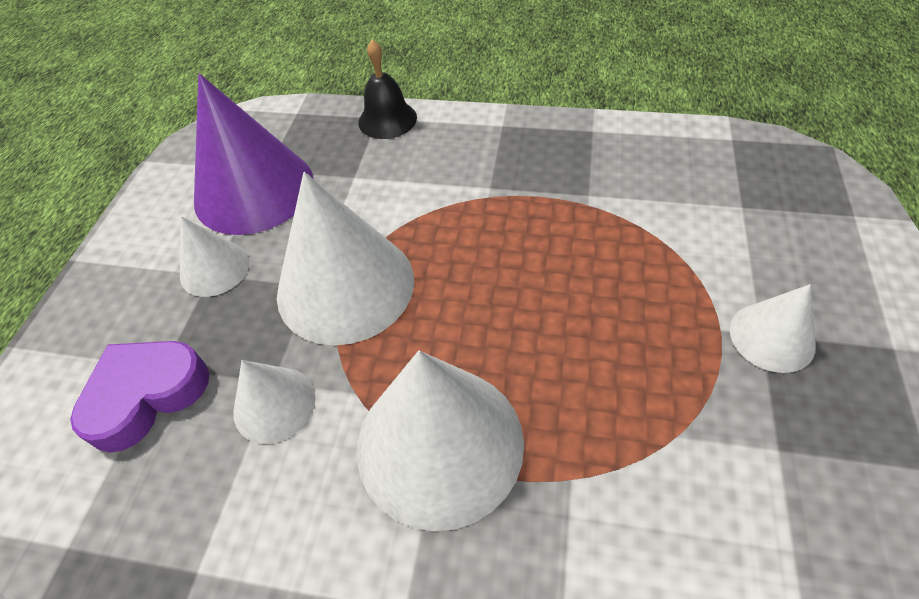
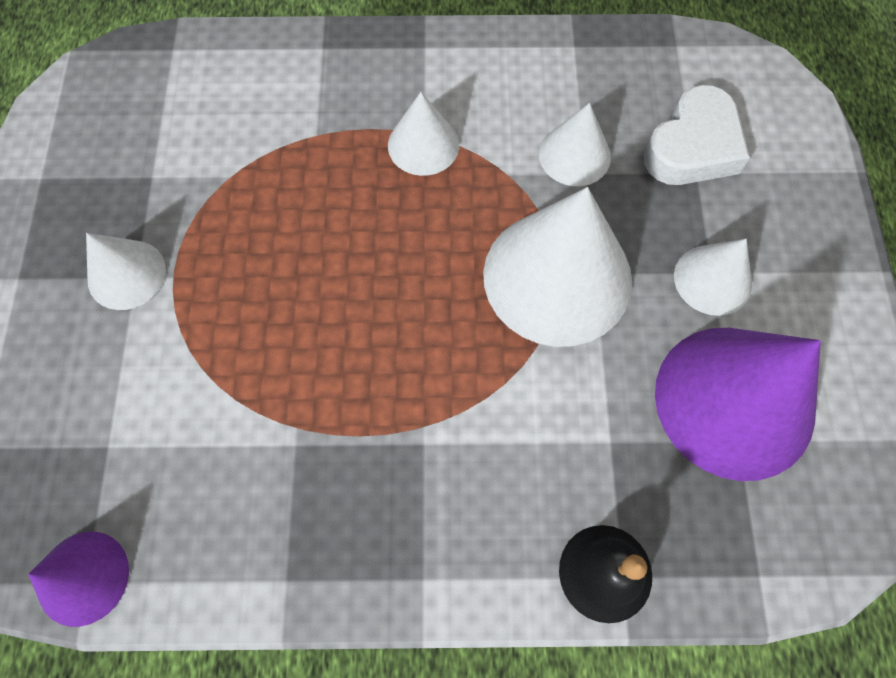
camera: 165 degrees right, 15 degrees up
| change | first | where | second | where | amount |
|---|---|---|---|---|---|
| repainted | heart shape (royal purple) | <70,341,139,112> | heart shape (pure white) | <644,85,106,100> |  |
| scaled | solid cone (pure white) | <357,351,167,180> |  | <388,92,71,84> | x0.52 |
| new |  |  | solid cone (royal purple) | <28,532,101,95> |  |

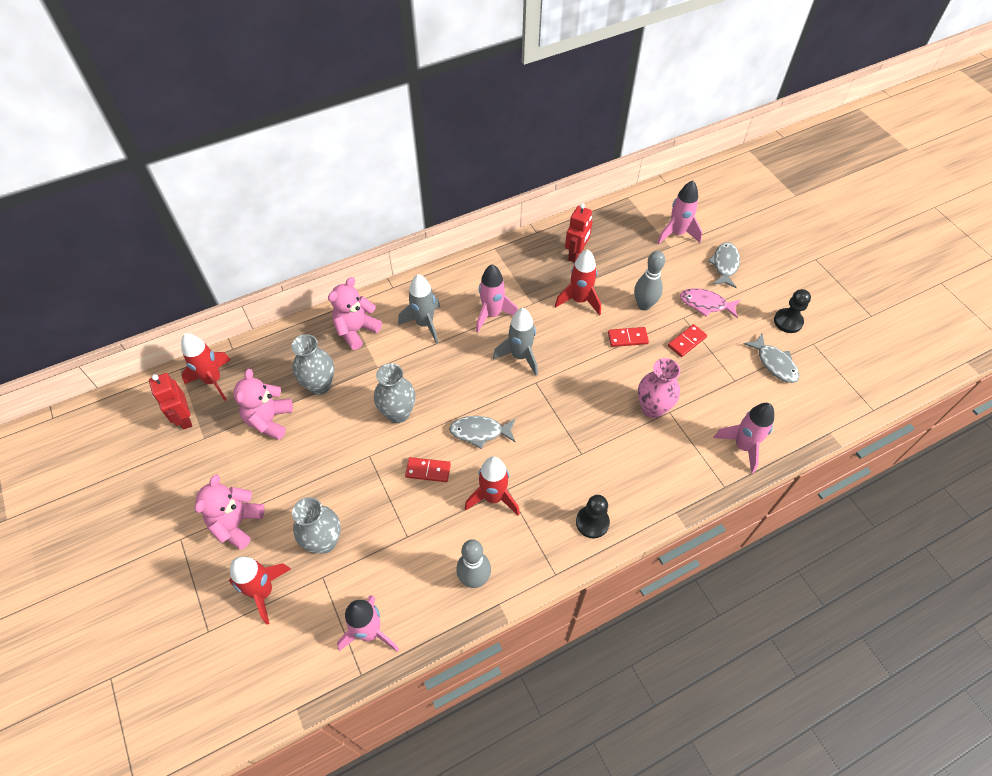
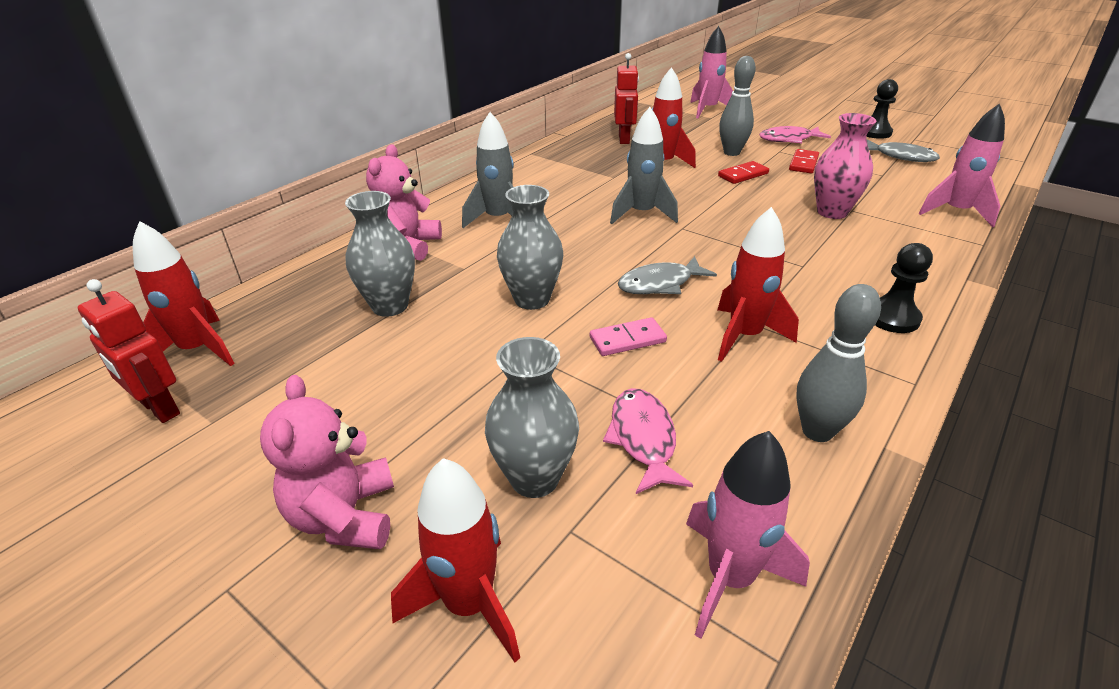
camera: 25 degrees left, 20 degrees down
| change | first | where | second | where | amount |
|---|---|---|---|---|---|
| gone | stuffed bear (rosy) | <233,369,60,71> |  |  |  |
| repainted | domino piece (scarlet) | <405,457,46,25> | domino piece (rosy) | <590,317,77,39> |  |
| gone | spaceship (rosy) | <476,264,42,69> |  |  |  |
| gone | fish (grey) | <708,242,32,46> |  |  |  |
| new |  |  | fish (rosy) | <603,388,90,106> |  |

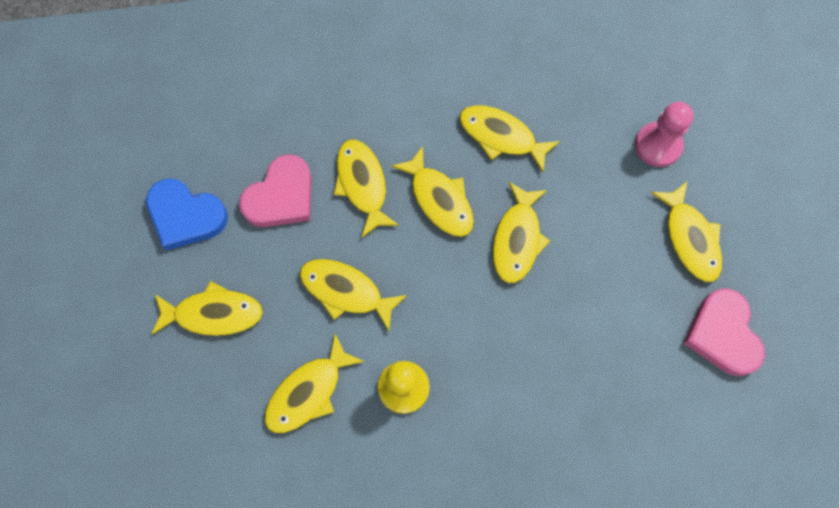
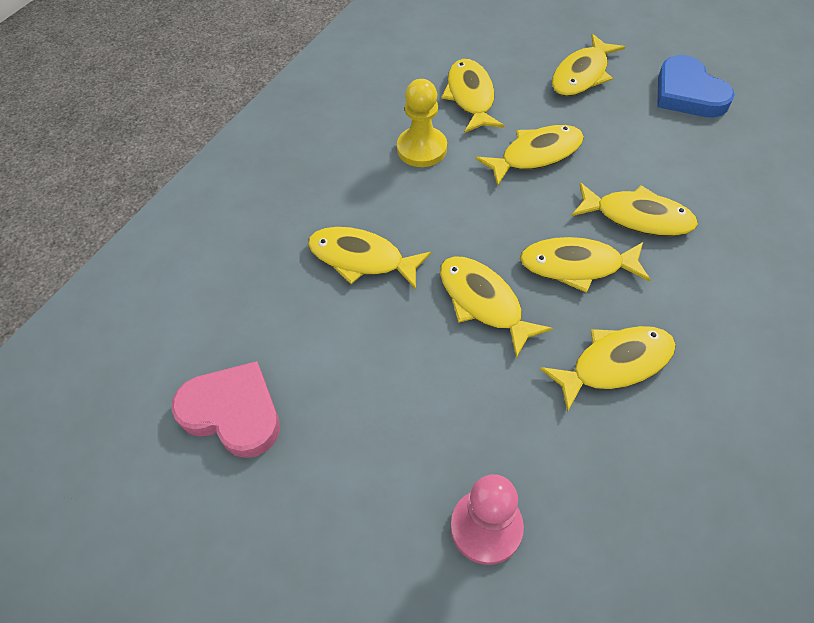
camera: 130 degrees right, 15 degrees down
| change | first | where | second | where | amount |
|---|---|---|---|---|---|
| rotated | heart shape (cobalt) | <146,178,82,72> |  | <658,55,77,63> | 90 degrees counterclockwise |
| gone | heart shape (rosy) | <239,154,73,73> |  |  |  |
| shifted | fish (yellow) | <651,182,71,100> |  | <308,227,123,62> |  |

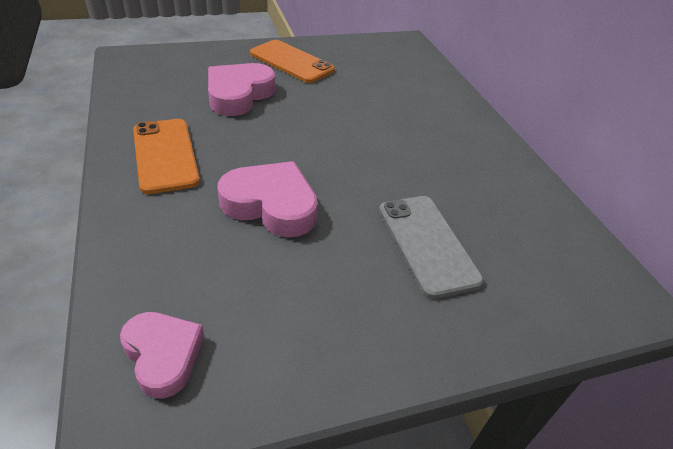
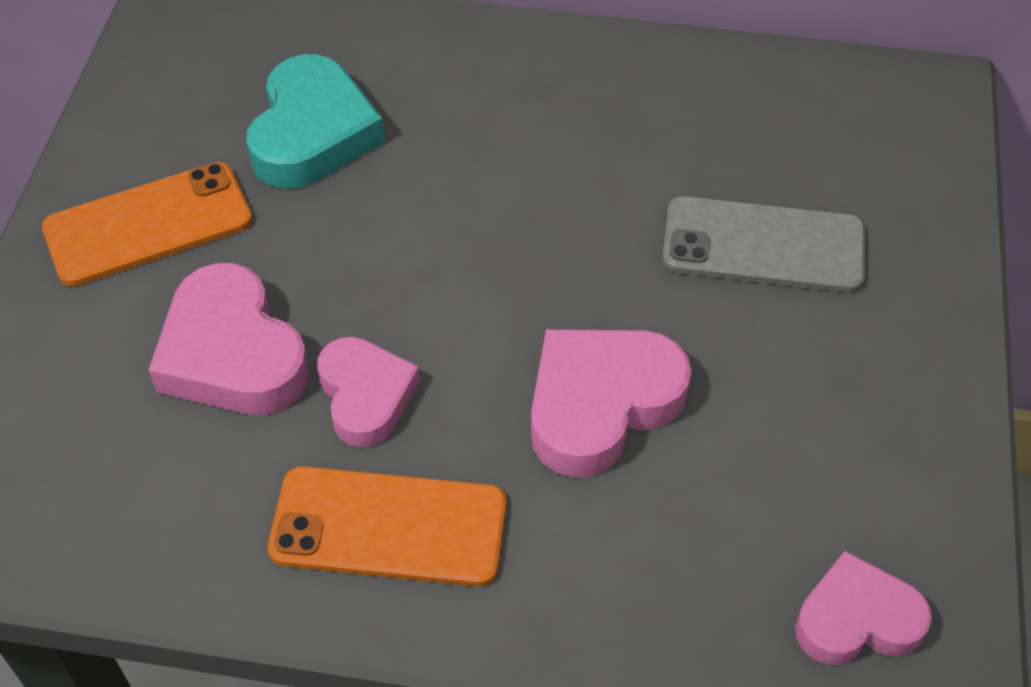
camera: 60 degrees left, 10 degrees up
| change | first | where | second | where | amount |
|---|---|---|---|---|---|
| new |  |  | heart shape (aqua) | <246,54,139,135> |  |
| new |  |  | heart shape (rosy) | <317,337,103,110> |  |

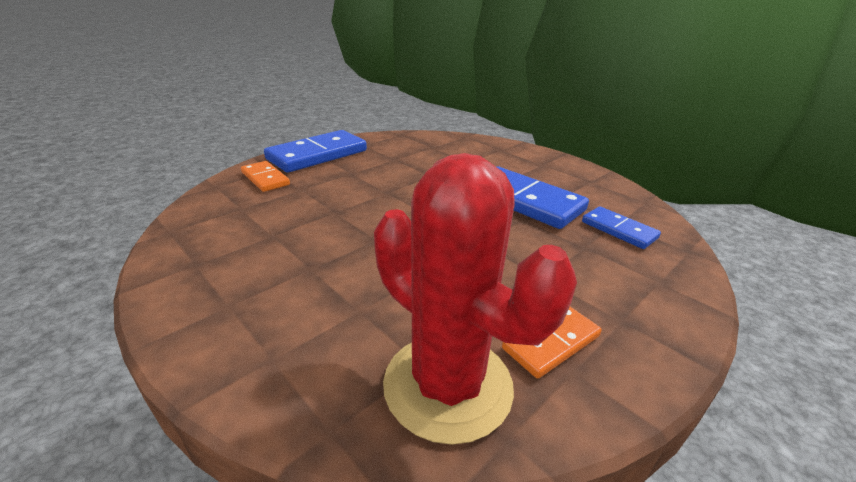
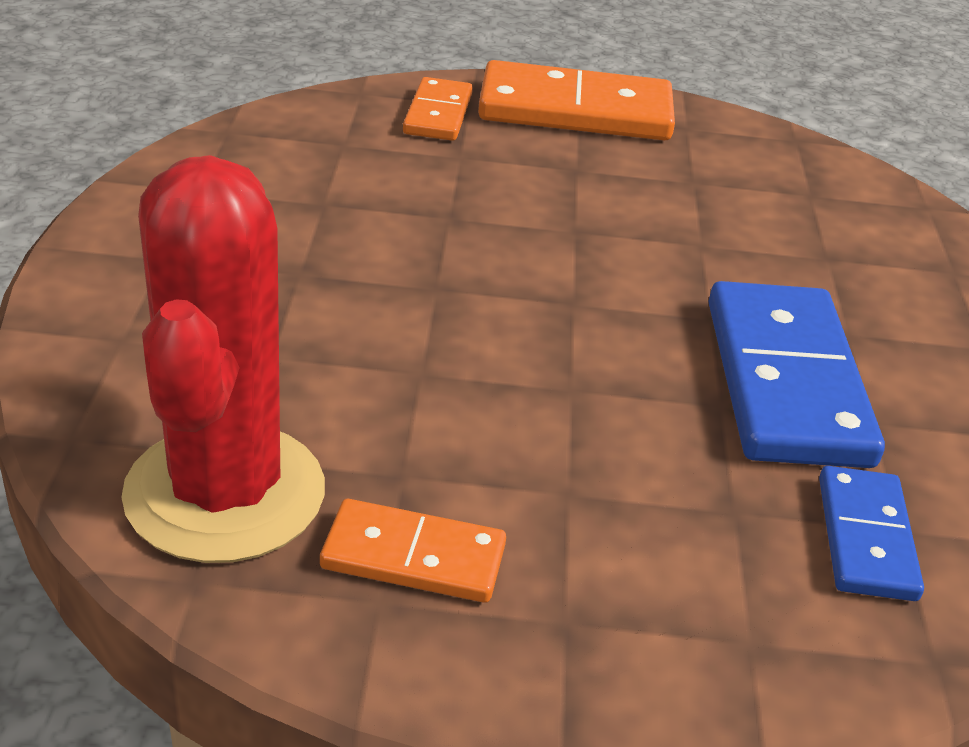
camera: 45 degrees right, 5 degrees up
| change | first | where | second | where | amount |
|---|---|---|---|---|---|
| repainted | domino piece (cobalt) | <264,130,103,43> | domino piece (bright orange) | <478,60,197,81> |  |

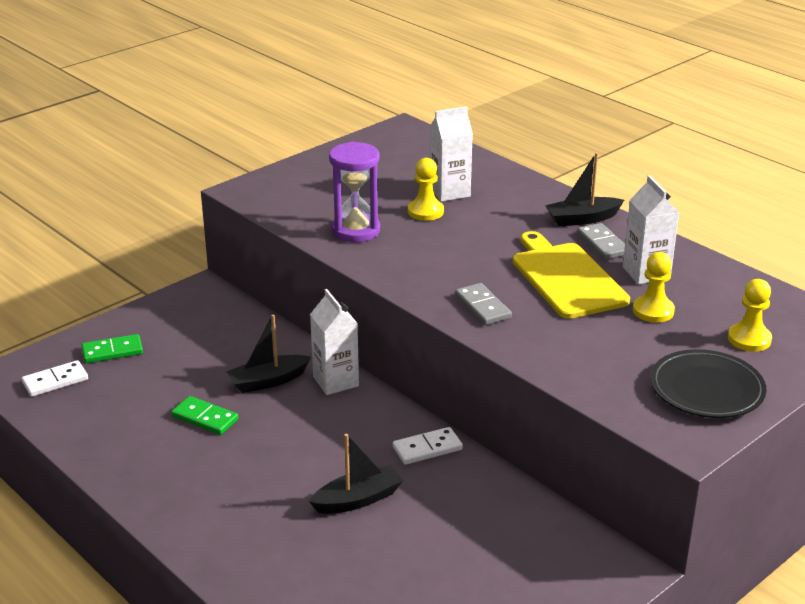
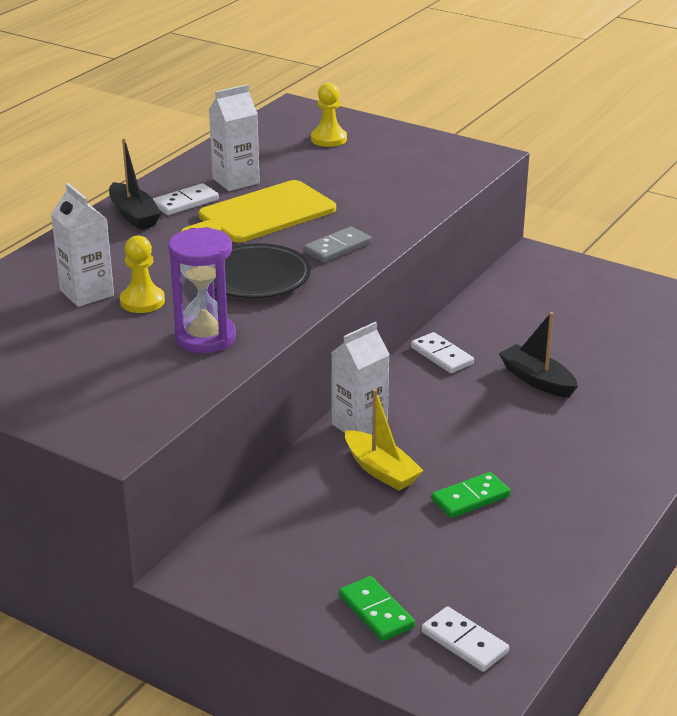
camera: 105 degrees left, 0 degrees up
| change | first | where | second | where | amount |
|---|---|---|---|---|---|
| rotated | domino piece (green) | <171,396,67,39> |  | <431,472,80,46> | 45 degrees clockwise |
| repainted | toy boat (ebony) | <226,314,85,79> | toy boat (yellow) | <345,389,79,102> |  |
| repainted | domino piece (grey) | <577,223,48,37> | domino piece (pure white) | <153,183,66,32> |  |
| gone | chess pawn (yellow) | <633,252,42,71> |  |  |  |
| shifted | dinner plate (ebony) | <650,349,117,69> |  | <214,243,97,55> |  |

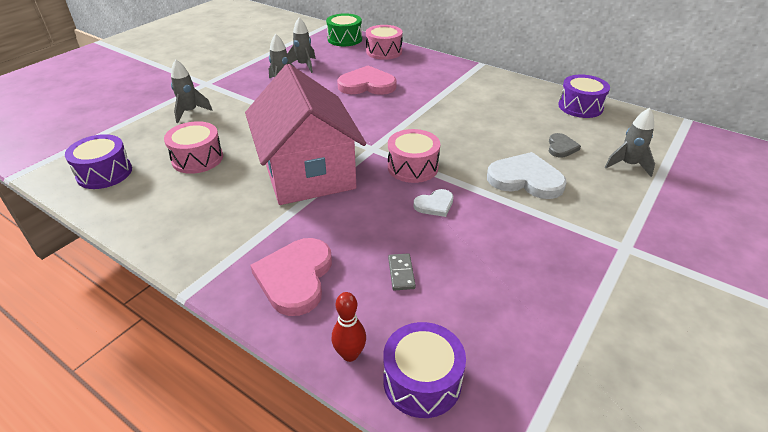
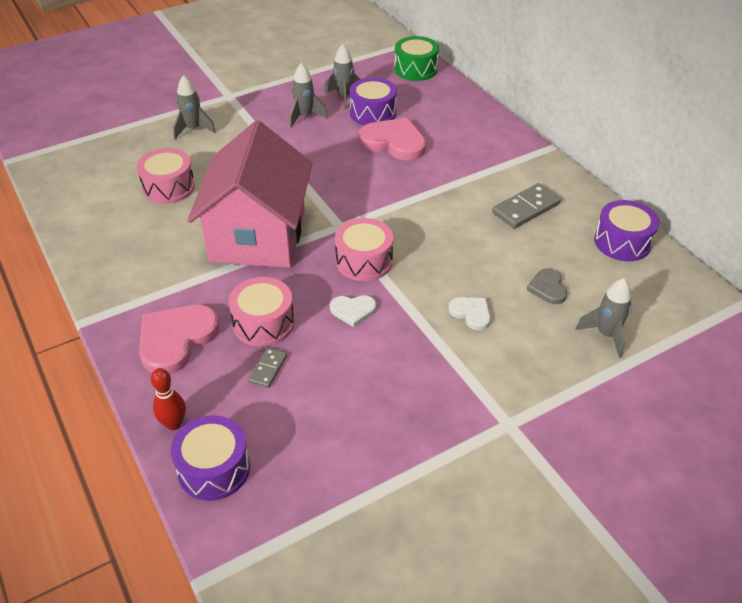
camera: 25 degrees right, 5 degrees up
| change | first | where | second | where | amount |
|---|---|---|---|---|---|
| shifted | toy drum (royal purple) | <65,134,67,55> |  | <349,77,48,48> |  |
| shifted | toy drum (rosy) | <366,25,37,35> |  | <229,277,65,70> |  |
| scaled | heart shape (pure white) | <487,152,80,47> |  | <448,297,43,33> | x0.53 |
| rotated | heart shape (grey) | <549,133,32,25> |  | <527,268,40,36> | 135 degrees clockwise |
| new |  |  | domino piece (grey) | <492,183,69,46> |  |

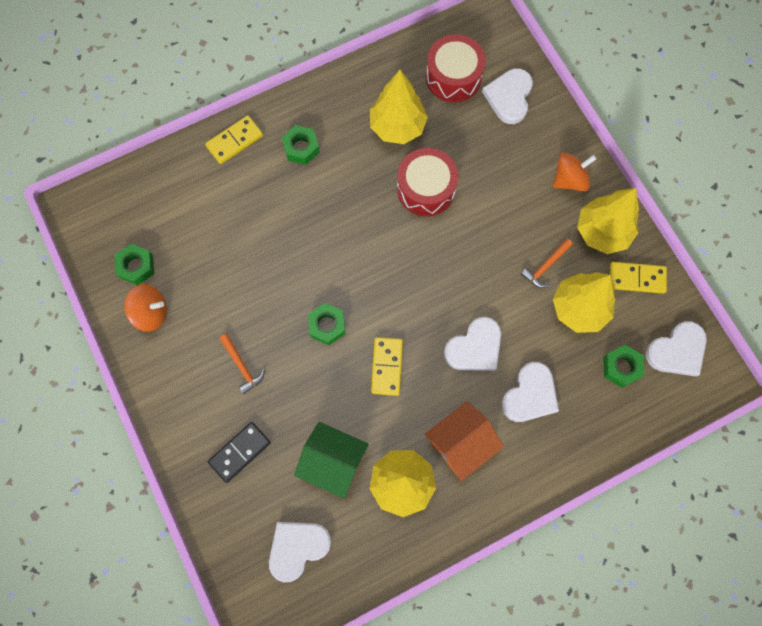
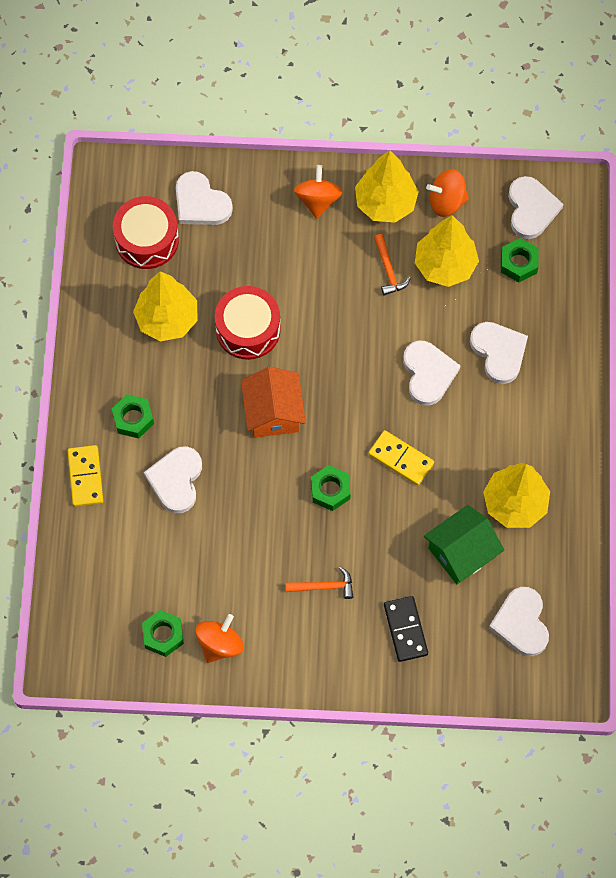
camera: 60 degrees left, 5 degrees down
| change | first | where | second | where | amount |
|---|---|---|---|---|---|
| shifted | toy house (bright orange) | <425,401,79,80> |  | <241,367,65,71> |  |
| swapped | domino piece (yellow) | <610,262,57,32> | toy top (bright orange) | <426,169,43,48> |  |
| new |  |  | heart shape (pure white) | <144,446,58,67> |  |

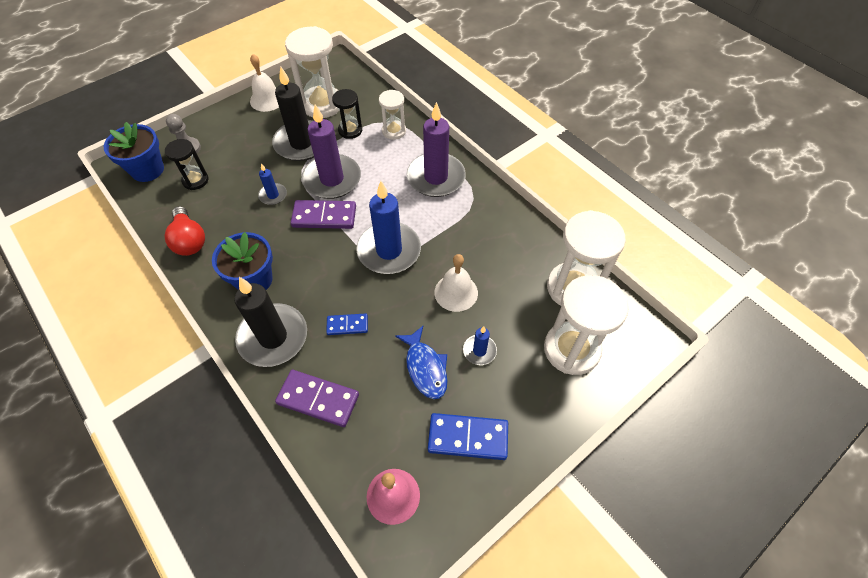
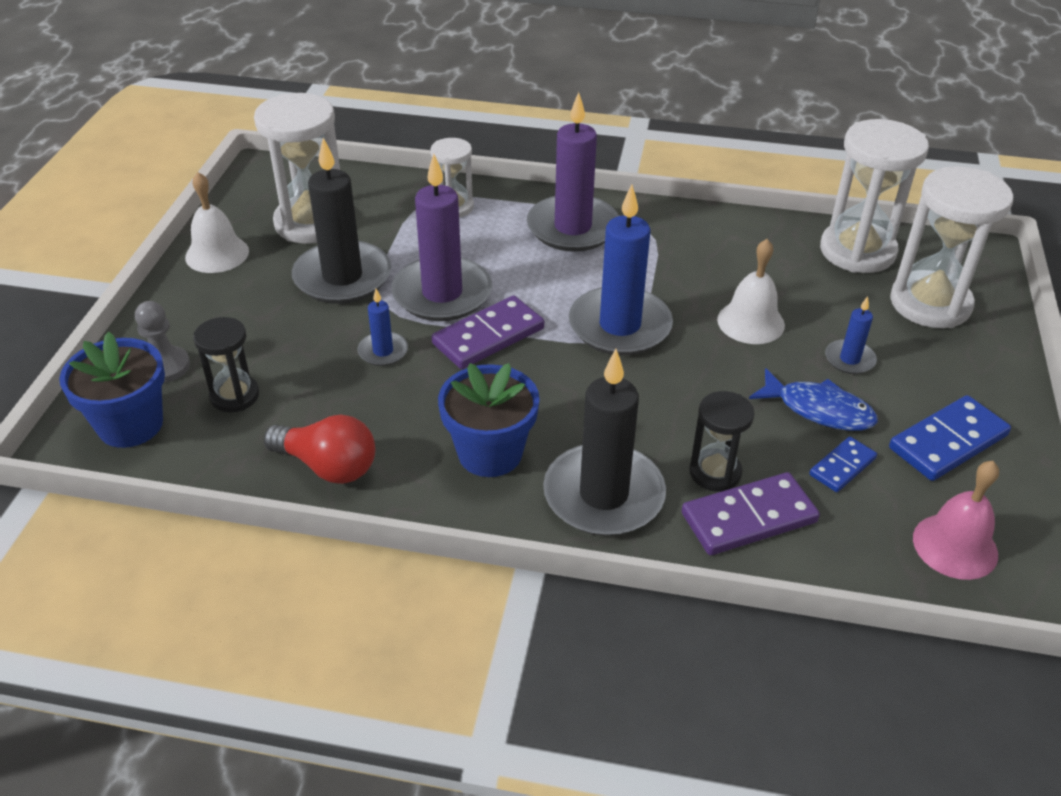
camera: 40 degrees left, 15 degrees down
| change | first | where | second | where | amount |
|---|---|---|---|---|---|
| shifted | domino piece (cobalt) | <326,313,42,22> |  | <809,437,68,55> |  |
| shifted | sandglass (ebony) | <332,89,30,50> |  | <689,391,66,100> |  |

